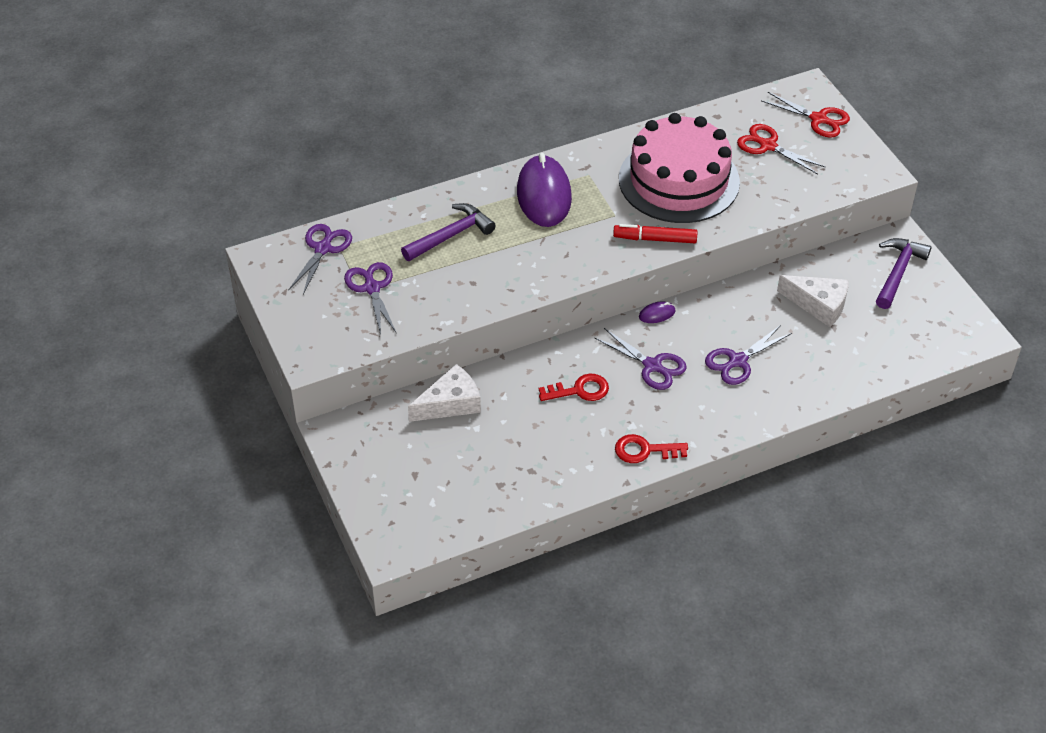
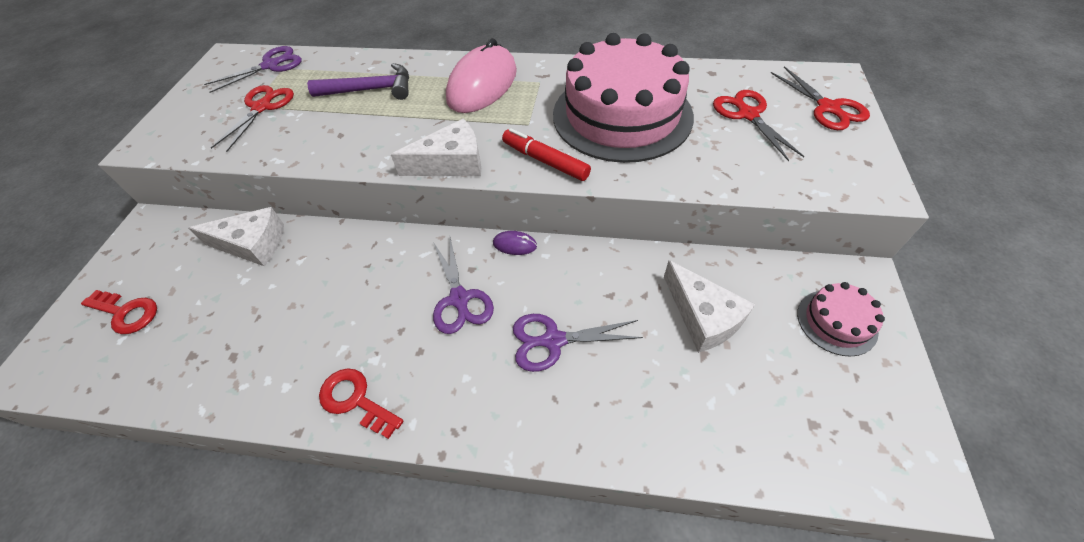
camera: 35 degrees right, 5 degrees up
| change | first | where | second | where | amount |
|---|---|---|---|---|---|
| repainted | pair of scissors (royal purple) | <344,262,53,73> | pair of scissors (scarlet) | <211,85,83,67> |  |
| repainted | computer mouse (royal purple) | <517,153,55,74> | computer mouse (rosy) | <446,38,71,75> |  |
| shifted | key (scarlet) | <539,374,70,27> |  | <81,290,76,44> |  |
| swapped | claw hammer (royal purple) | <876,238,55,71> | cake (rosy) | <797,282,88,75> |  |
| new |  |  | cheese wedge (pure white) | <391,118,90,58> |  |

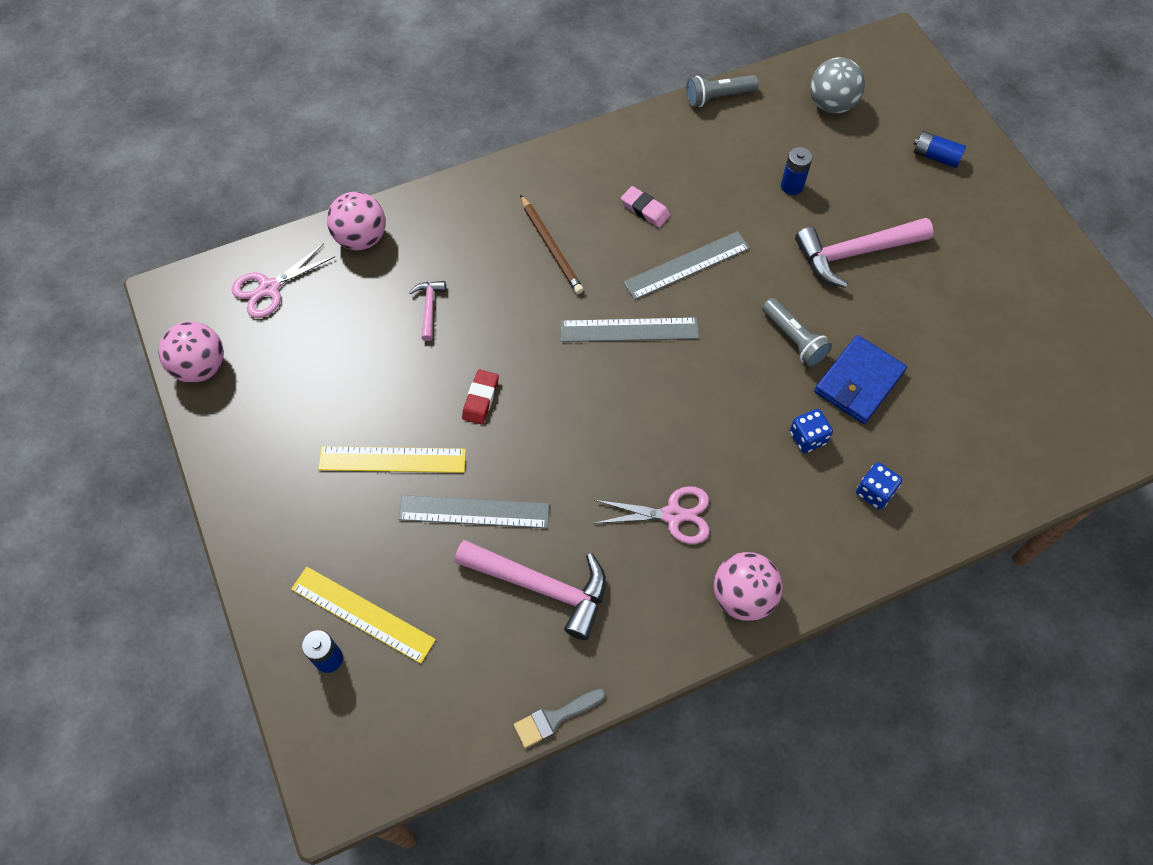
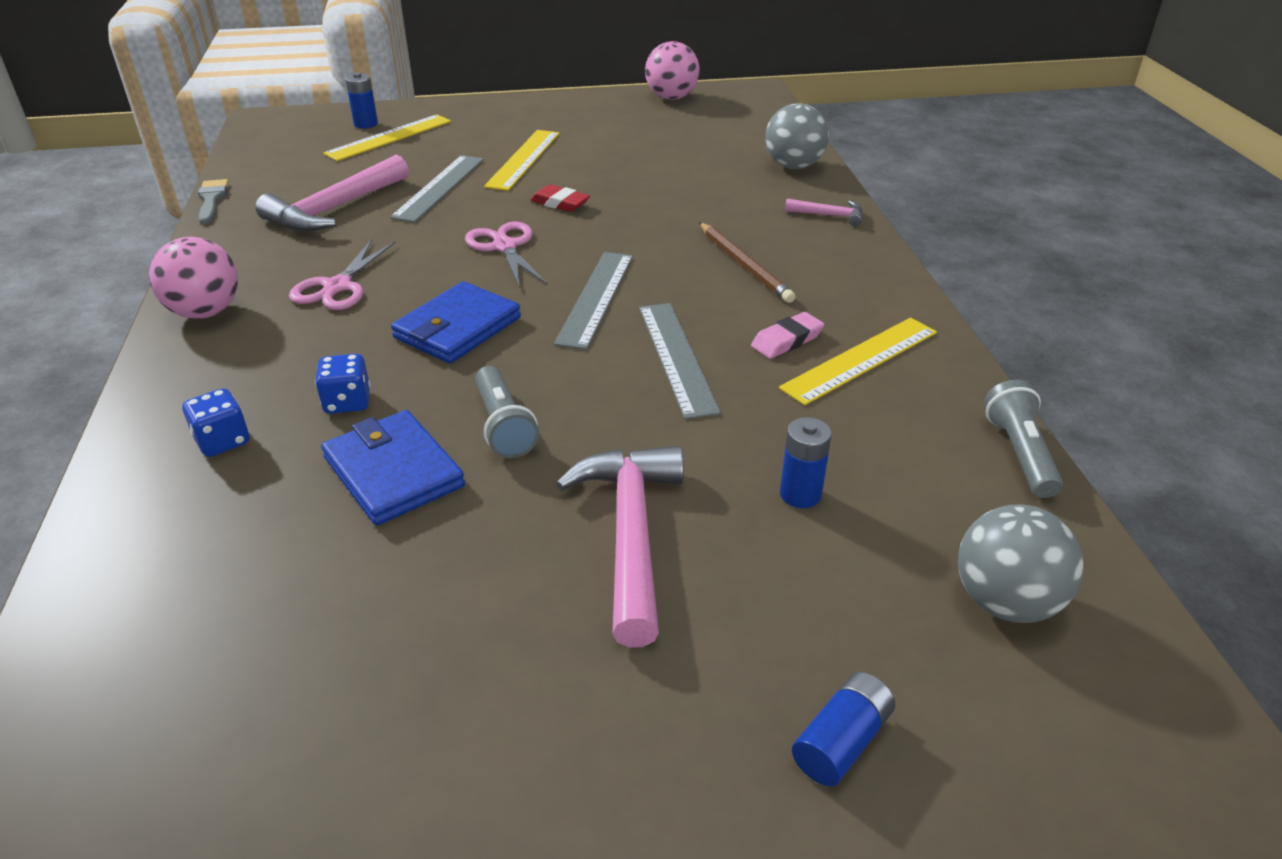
camera: 105 degrees right, 25 degrees down
| change | first | where | second | where | amount |
|---|---|---|---|---|---|
| shifted | pair of scissors (rosy) | <232,243,103,75> |  | <465,222,82,67> |  |
| repainted | play ball (rosy) | <327,192,59,58> | play ball (grey) | <765,103,64,66> |  |
| shifted | claw hammer (rosy) | <409,281,37,60> |  | <785,199,78,28> |  |
| rotated | wooden pencil (russet) | <520,195,64,99> |  | <699,222,97,81> | 105 degrees counterclockwise |
| rotated | torch (grey) | <762,298,70,69> |  | <475,366,64,92> | 90 degrees counterclockwise |
| new |  |  | card wallet (cobalt) | <391,281,130,83> |  |
| new |  |  | straightedge (yellow) | <779,318,158,87> |  |

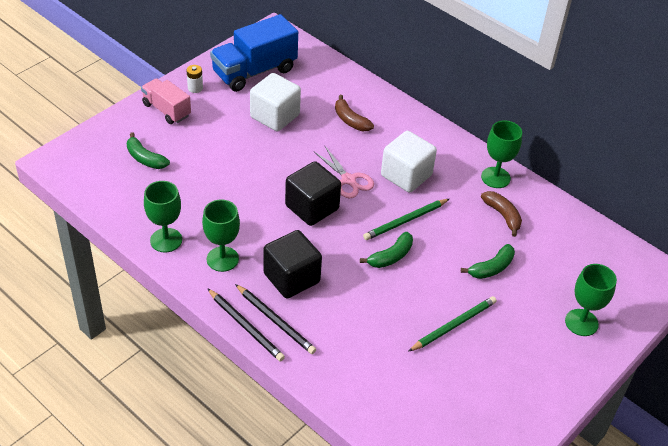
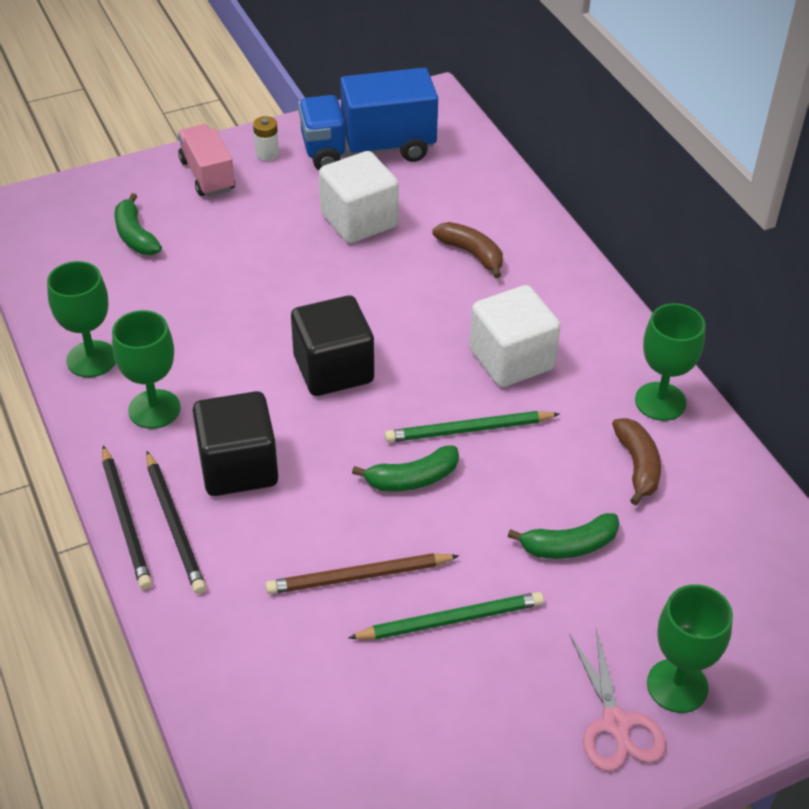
camera: 25 degrees right, 0 degrees up
| change | first | where | second | where | amount |
|---|---|---|---|---|---|
| shifted | pair of scissors (rosy) | <313,146,61,52> |  | <570,628,96,143> |  |
| rotated | banana fruit (russet) | <335,95,39,36> |  | <432,222,71,56> | 150 degrees clockwise |
| new |  |  | wooden pencil (russet) | <266,553,193,41> |  |

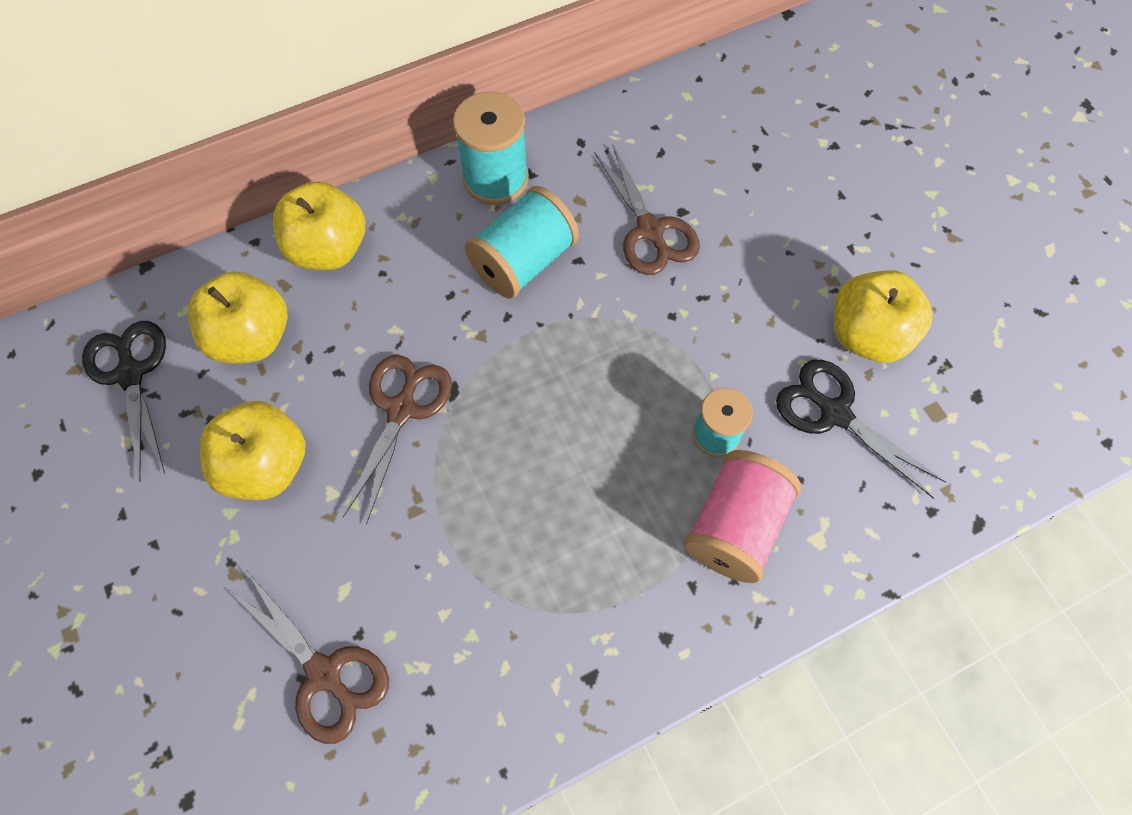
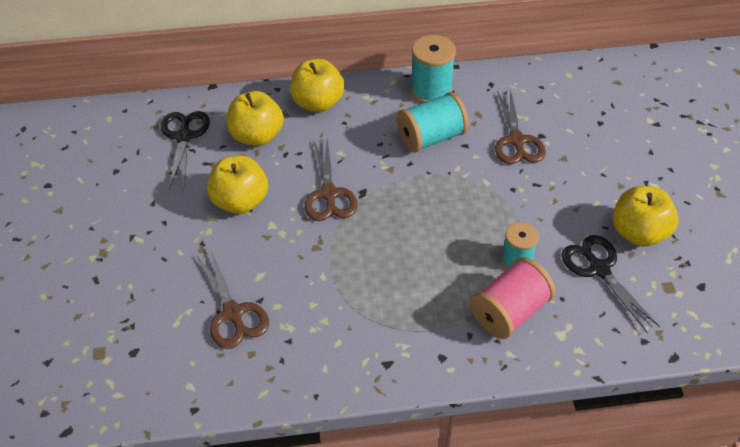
camera: 20 degrees right, 15 degrees down
| change | first | where | second | where | amount |
|---|---|---|---|---|---|
| rotated | pair of scissors (russet) | <343,355,109,170> |  | <305,139,53,82> | 135 degrees clockwise |

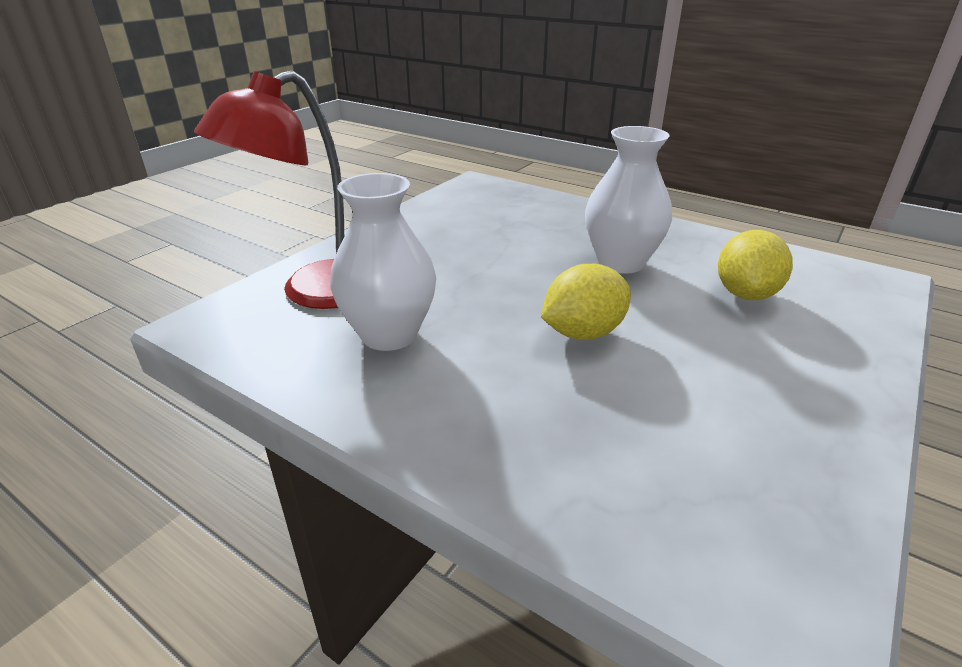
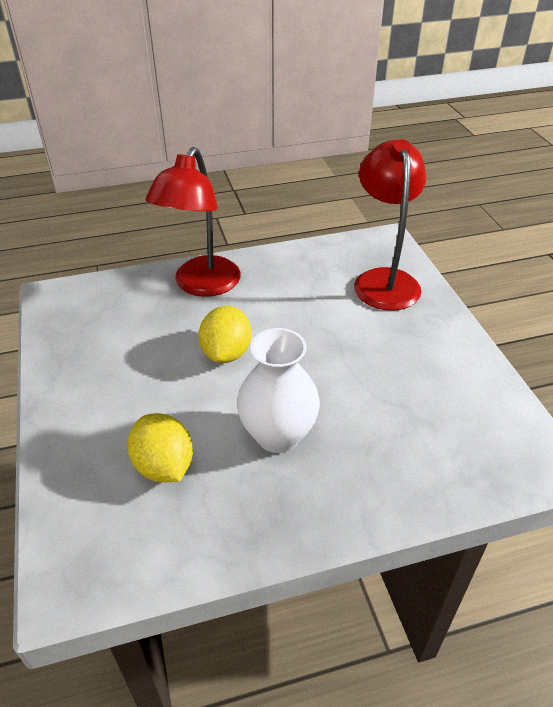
camera: 130 degrees right, 10 degrees up
| change | first | where | second | where | amount |
|---|---|---|---|---|---|
| gone | flower vase (pure white) | <330,173,107,178> |  |  |  |
| new |  |  | lamp (scarlet) | <145,147,96,150> |  |

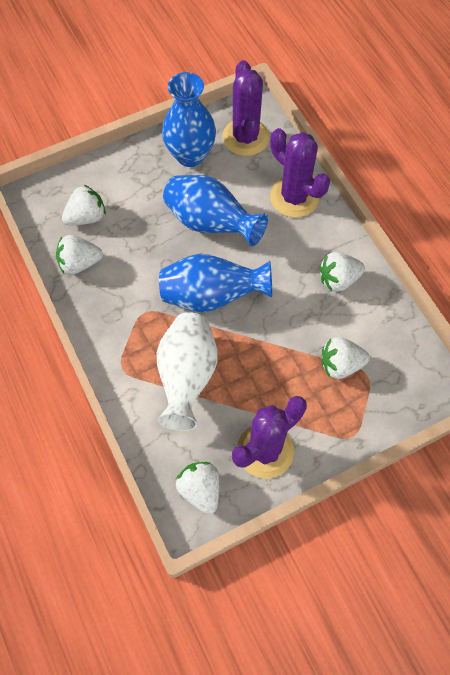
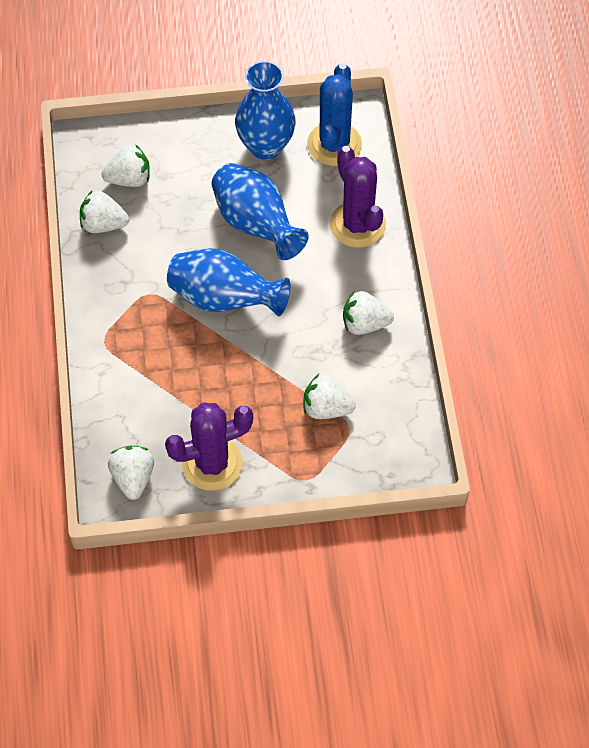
camera: 20 degrees right, 5 degrees down
| change | first | where | second | where | amount |
|---|---|---|---|---|---|
| gone | flower vase (pure white) | <156,312,62,119> |  |  |  |
| repainted | saguaro cactus (royal purple) | <222,60,48,96> | saguaro cactus (cobalt) | <307,63,55,103> |  |

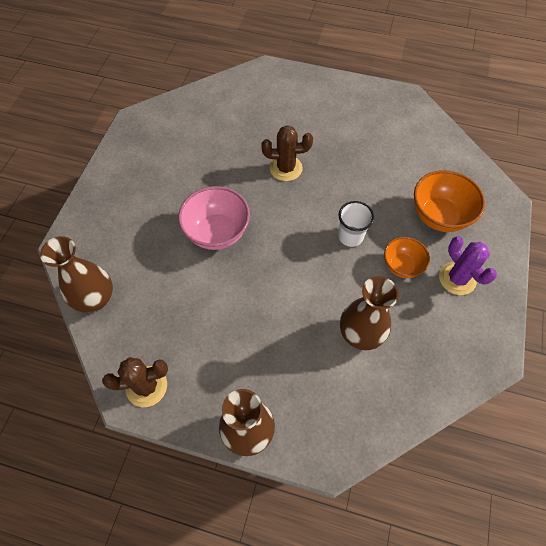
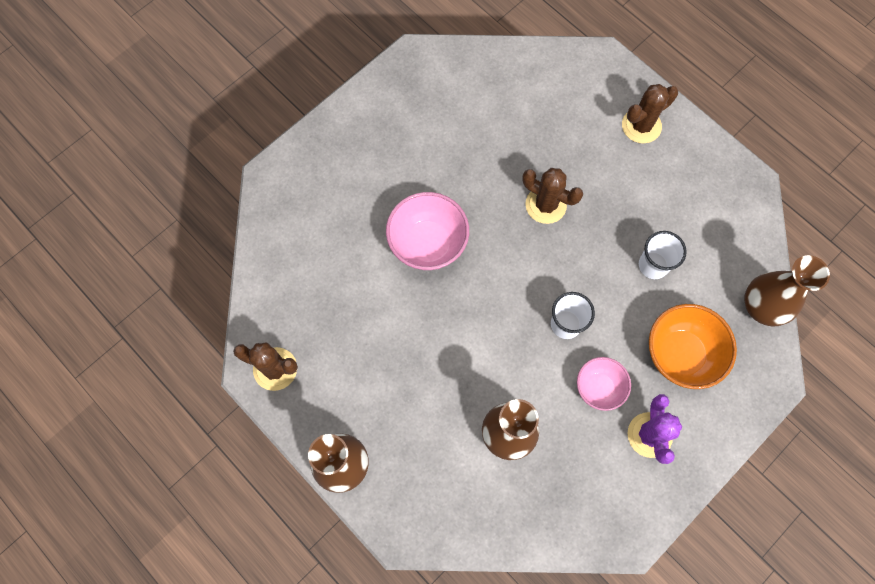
camera: 30 degrees right, 10 degrees up
| change | first | where | second | where | amount |
|---|---|---|---|---|---|
| shifted | flower vase (russet) | <40,236,73,76> |  | <744,255,86,72> |  |
| repainted | deep dish (bright orange) | <384,237,46,41> | deep dish (rosy) | <577,357,54,54> |  |
| new |  |  | saguaro cactus (russet) | <622,84,56,59> |  |
| new |  |  | beaker (pure white) | <639,231,48,48> |  |

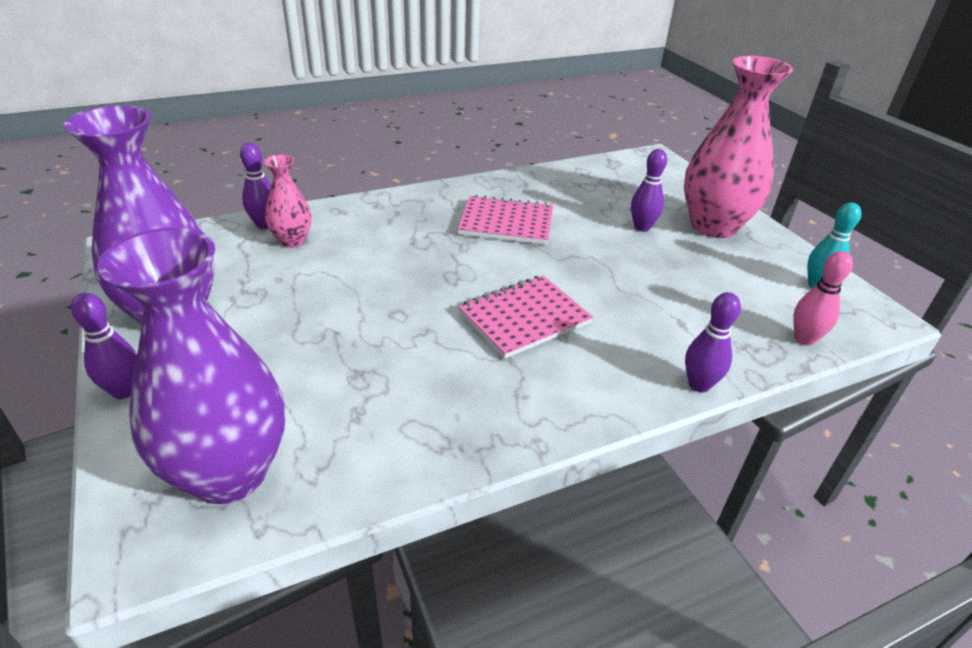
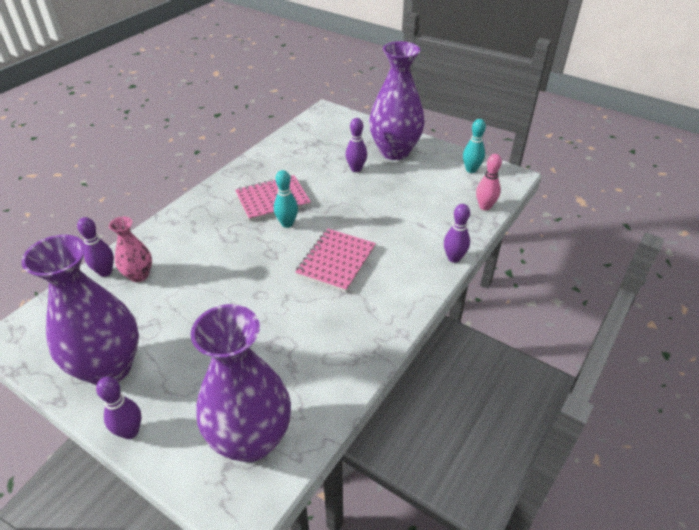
camera: 30 degrees left, 5 degrees up
| change | first | where | second | where | amount |
|---|---|---|---|---|---|
| repainted | flower vase (rosy) | <684,56,109,182> | flower vase (royal purple) | <369,41,56,119> |  |
| new |  |  | tenpin (aqua) | <274,170,24,58> |  |

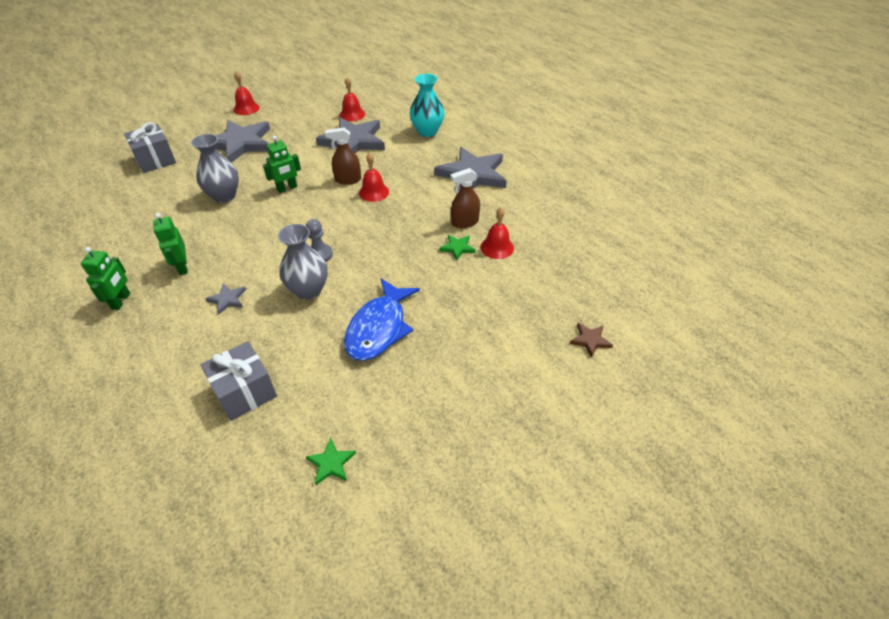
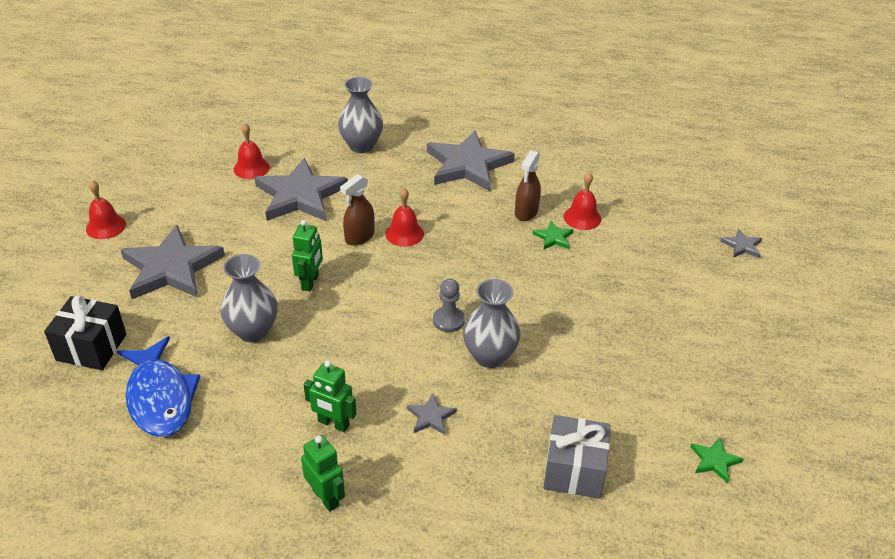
camera: 45 degrees left, 5 degrees down
| change | first | where | second | where | amount |
|---|---|---|---|---|---|
| repainted | gift (grey) | <124,122,52,51> | gift (ebony) | <44,295,83,75> |  |
| shifted | fish (cobalt) | <344,278,76,83> |  | <117,336,84,101> |  |
| repainted | flower vase (aqua) | <410,74,34,63> | flower vase (grey) | <338,77,45,76> |  |
| repainted | five-pointed star (russet) | <570,323,43,35> | five-pointed star (grey) | <720,228,42,30> |  |

